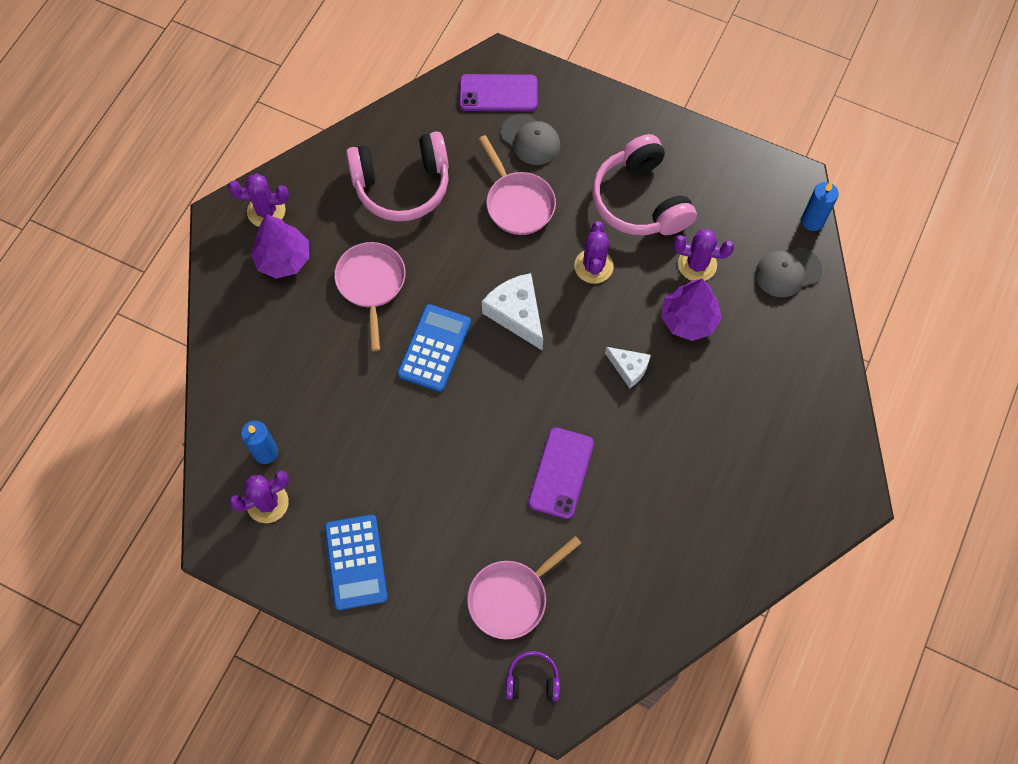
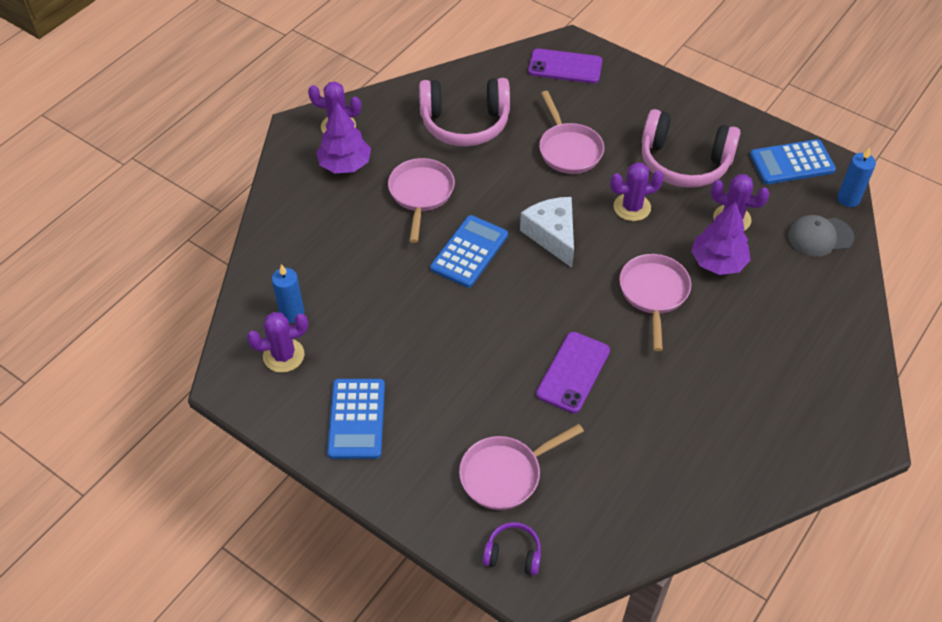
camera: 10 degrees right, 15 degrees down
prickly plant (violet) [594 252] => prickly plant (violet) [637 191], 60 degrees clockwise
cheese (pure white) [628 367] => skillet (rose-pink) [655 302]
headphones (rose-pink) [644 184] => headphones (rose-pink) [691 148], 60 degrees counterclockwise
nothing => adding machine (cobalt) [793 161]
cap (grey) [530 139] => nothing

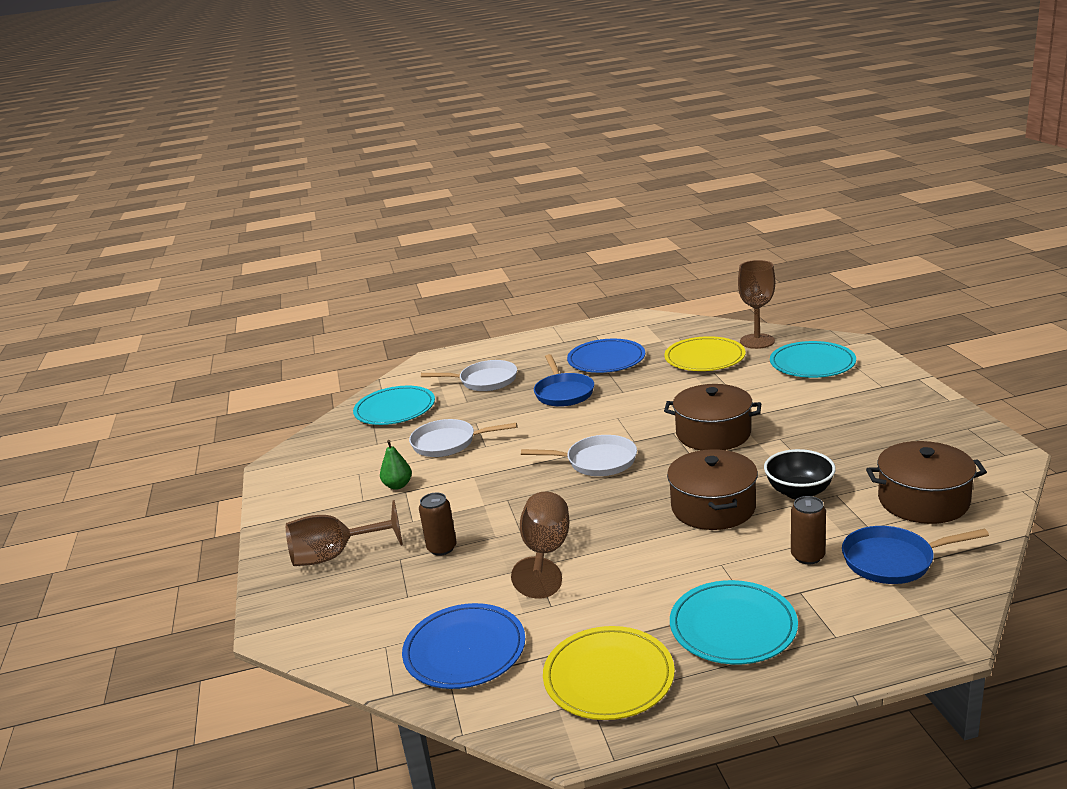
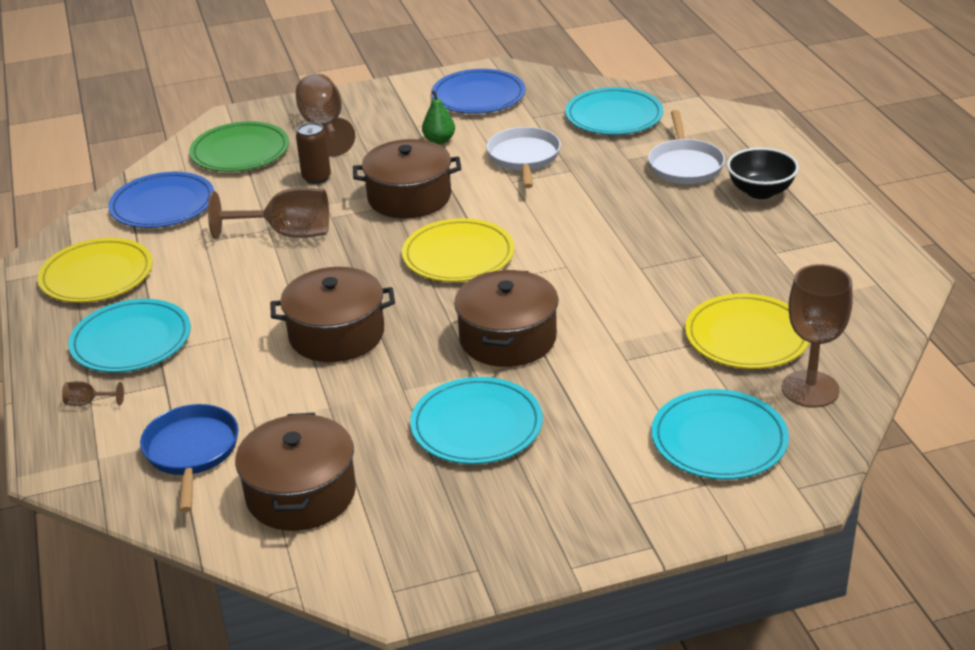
camera: 85 degrees right, 10 degrees up
nothing => goblet (brown) [93 393]
nothing => flat dish (emerald) [239 146]
nothing => pot (brown) [407 178]
skillet (pure white) [579 455] => flat dish (bright yellow) [458 250]
nothing => flat dish (teal) [476 420]
flat dish (cobalt) [606 356] => flat dish (cobalt) [478 91], move
deep dish (black) [800 474] => deep dish (black) [763 173], move
skillet (cobalt) [564 380] => nothing
can (brown) [808 530] => nothing

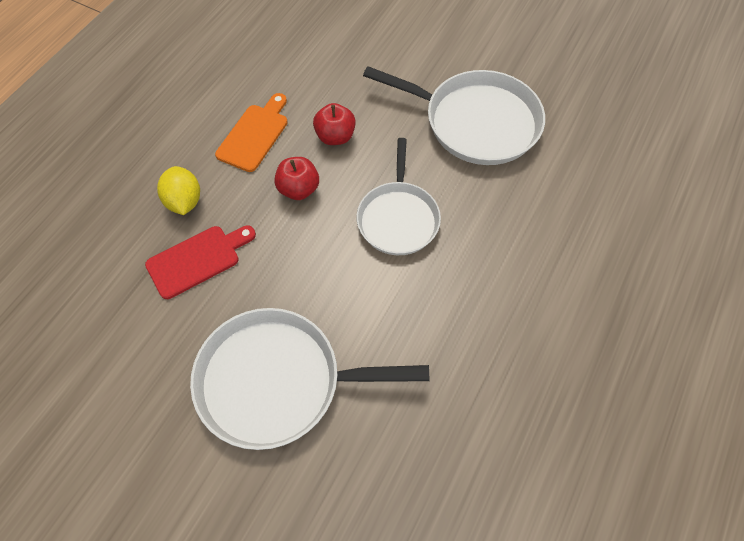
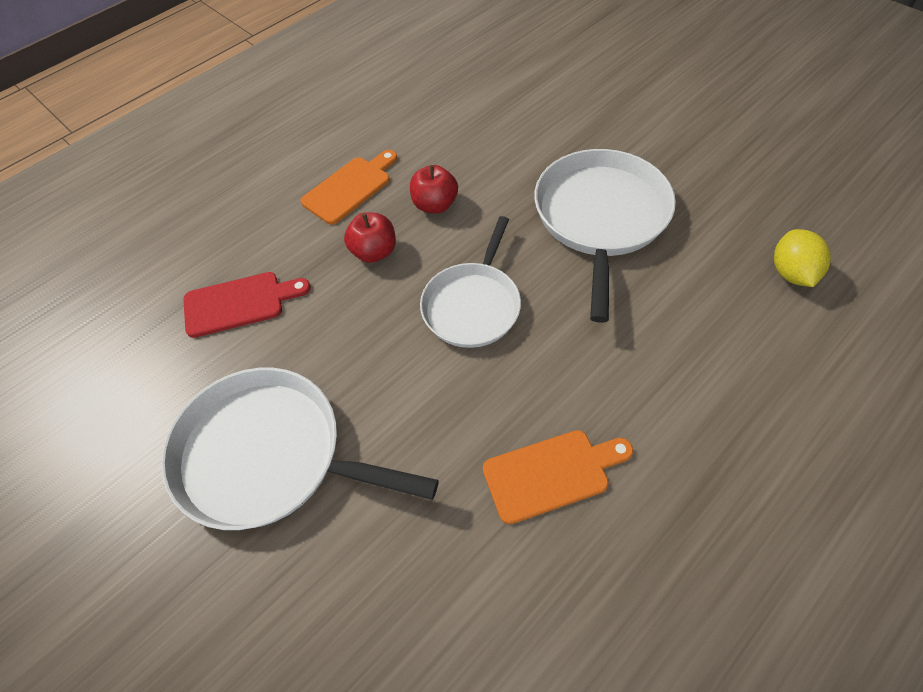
camera: 20 degrees right, 5 degrees down
nothing => bread board (bright orange) [558 477]
skillet (pure white) [454 115] => skillet (pure white) [605 236], 120 degrees counterclockwise
toy lemon (bright yellow) [178 190] => toy lemon (bright yellow) [802 258], move

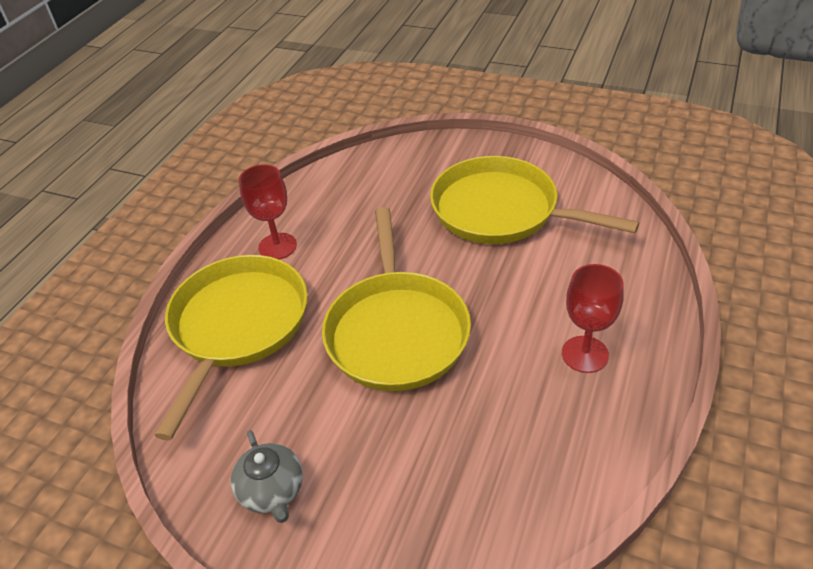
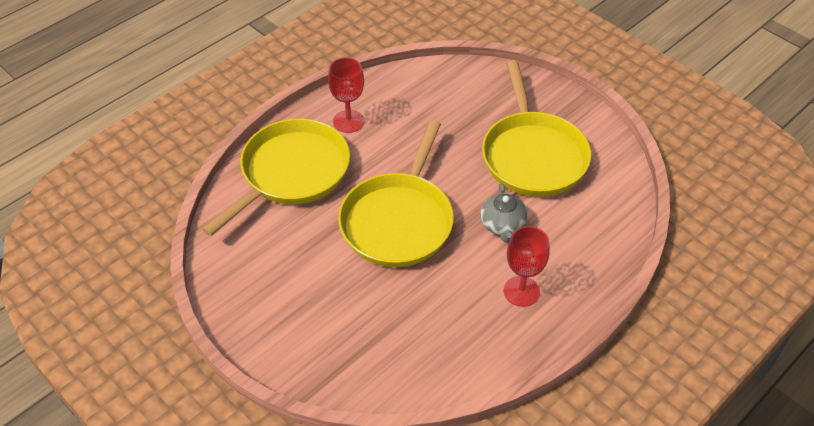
camera: 20 degrees right, 5 degrees up
tea pot (grey) [267 476] => tea pot (grey) [503 213], move
skillet (bright yellow) [534 200] => skillet (bright yellow) [536 129], 150 degrees counterclockwise

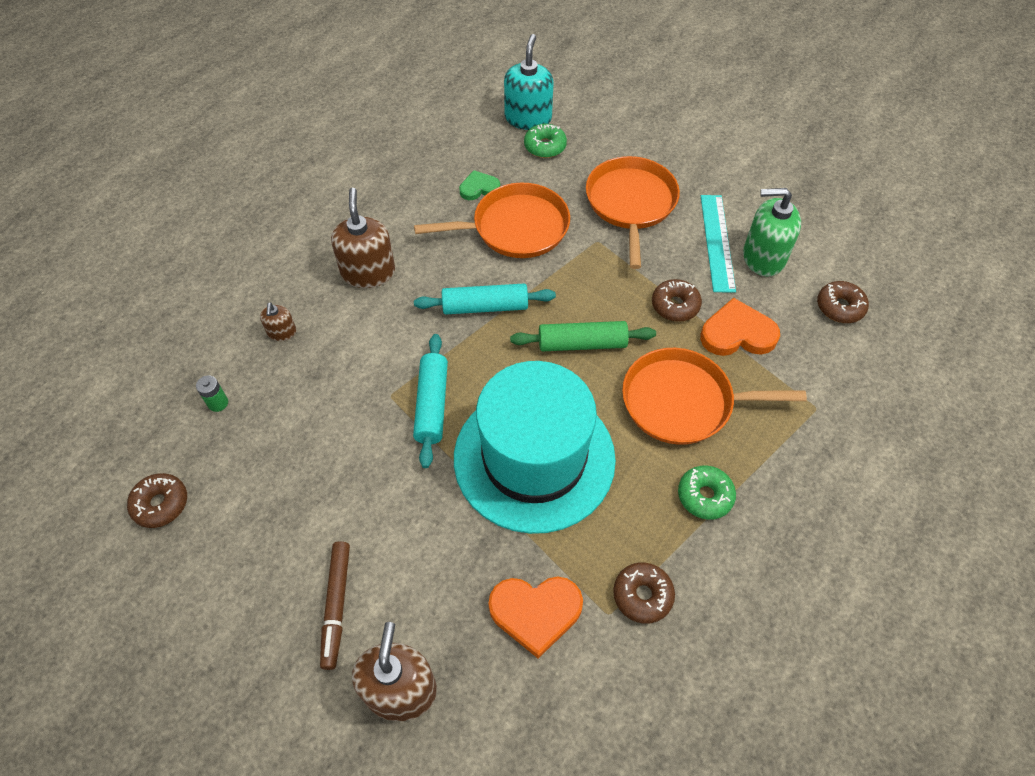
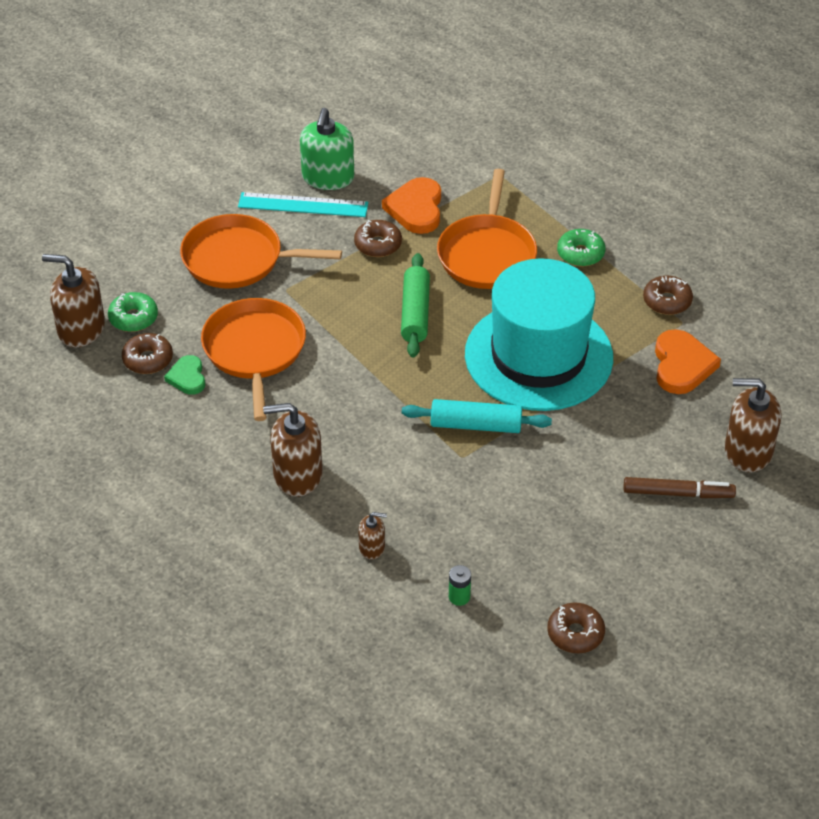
camera: 85 degrees left, 10 degrees down
soap dispenser (teal) [529 82] => soap dispenser (brown) [73 301]
doughnut (brown) [843 302] => doughnut (brown) [147 353], move
pastry roller (teal) [485 299] => nothing

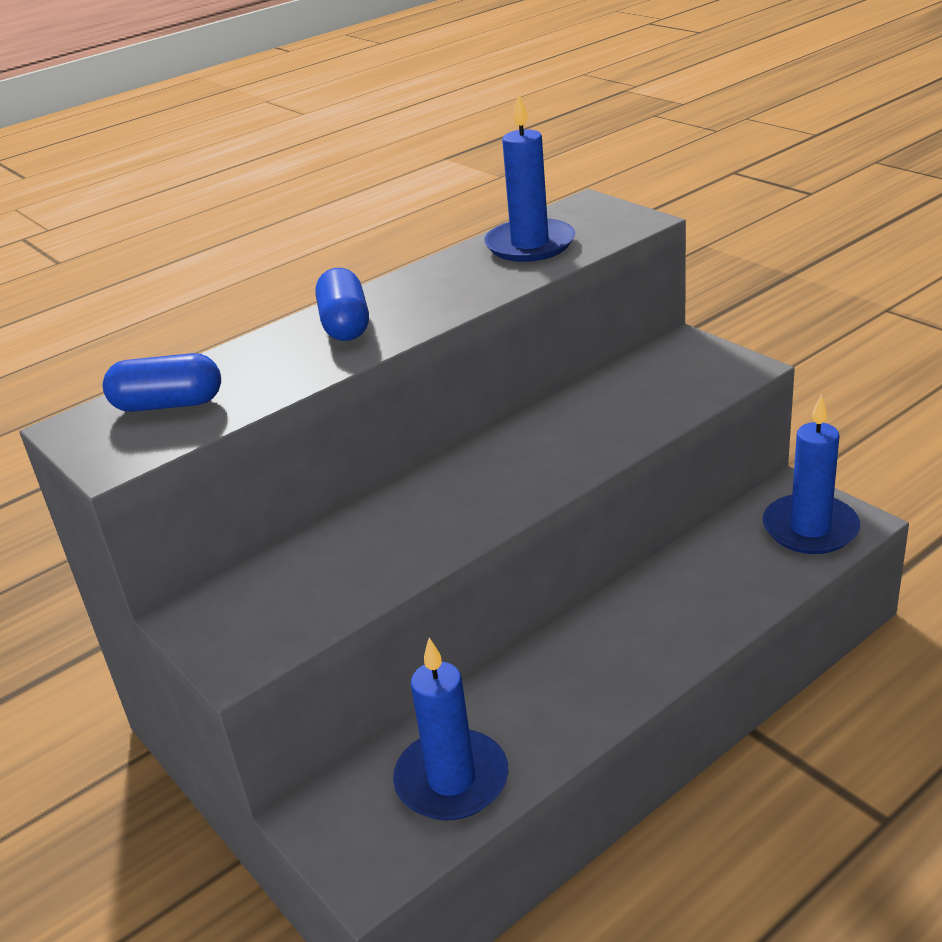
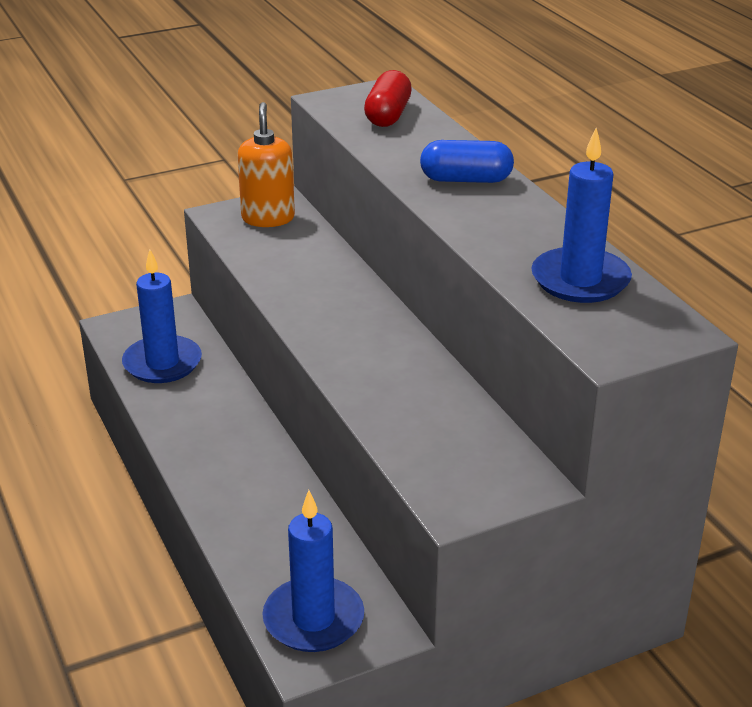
camera: 100 degrees right, 0 degrees up
nothing => soap dispenser (bright orange) [266 164]
capsule (cobalt) [162 382] => capsule (scarlet) [388 98]

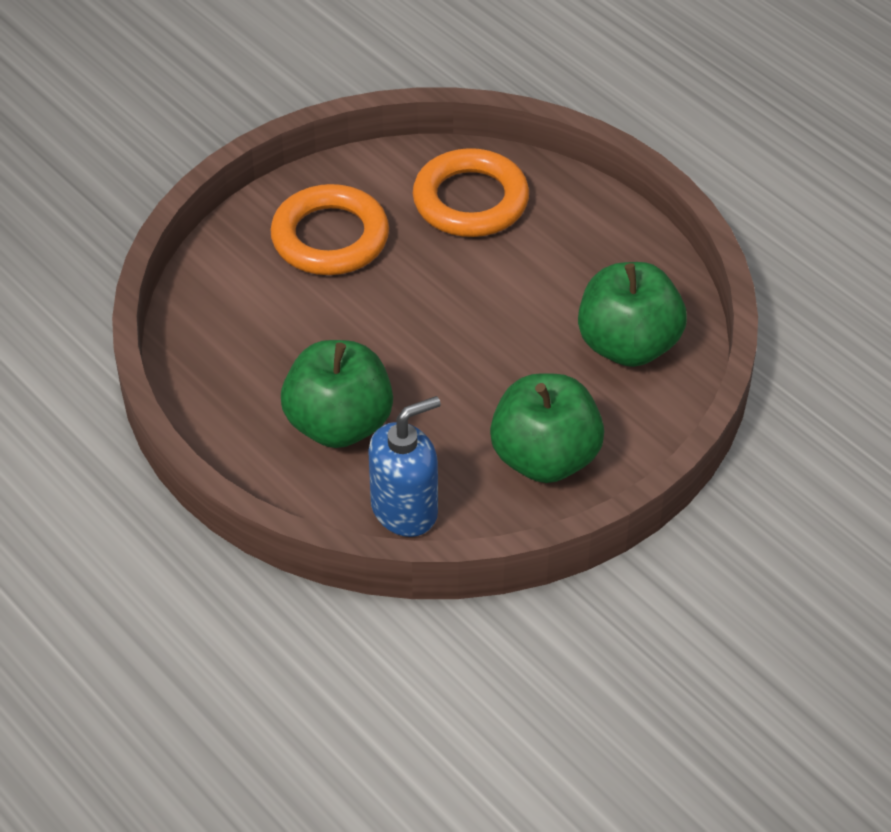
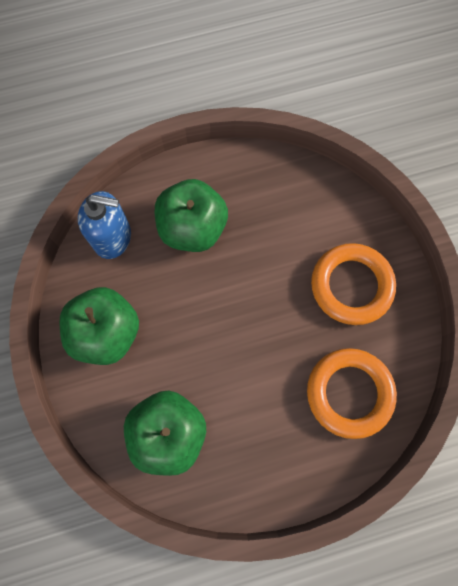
camera: 115 degrees right, 25 degrees up
soap dispenser (cobalt) [404 466] => soap dispenser (cobalt) [104 225], 75 degrees counterclockwise

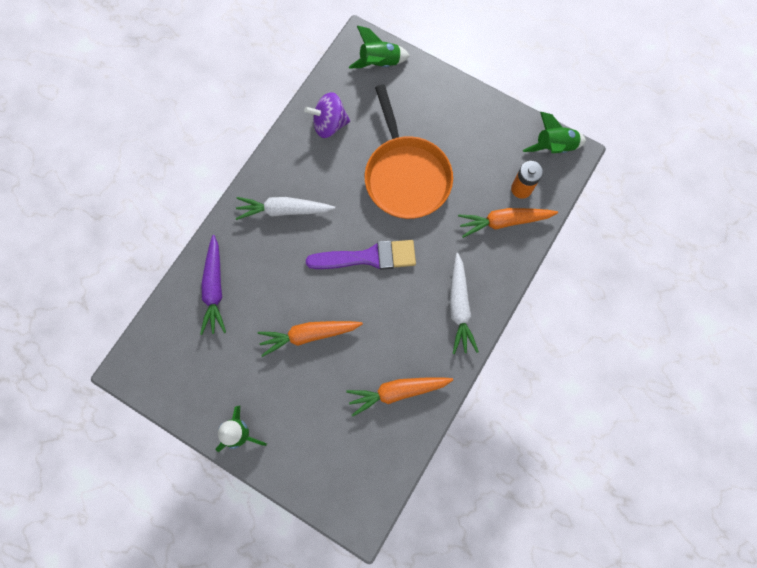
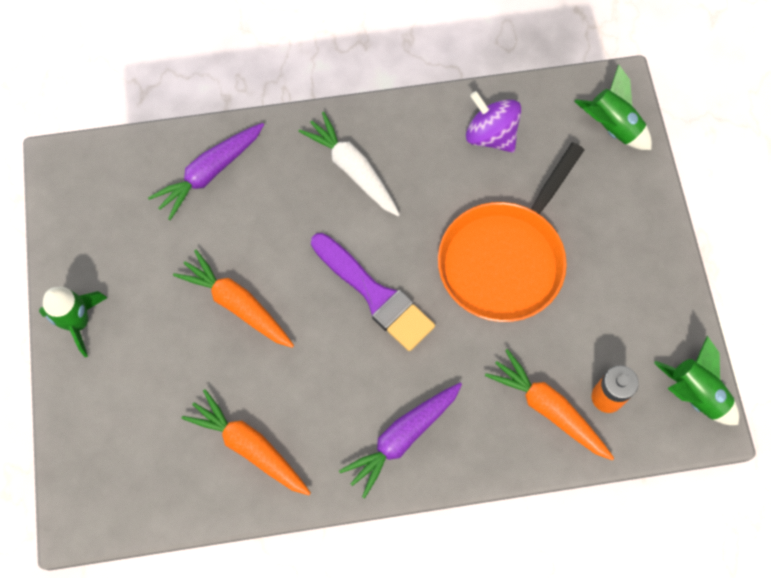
camera: 50 degrees right, 5 degrees down
root vegetable (pure white) [464 303] => root vegetable (violet) [400 440]

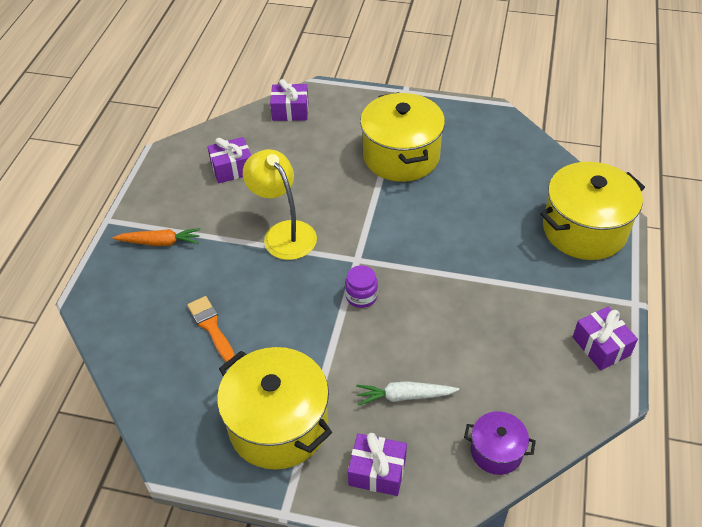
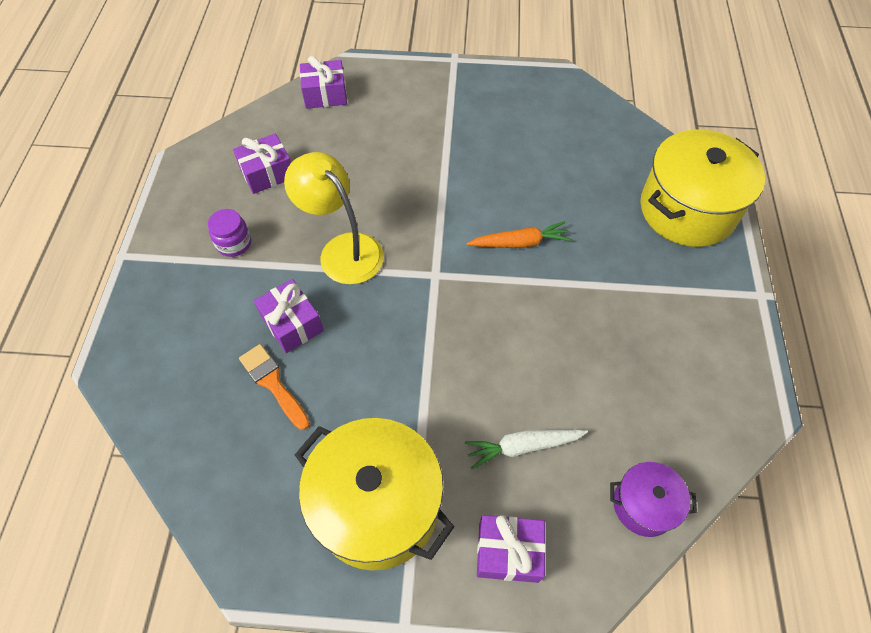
camera: 10 degrees left, 10 degrees up
jar (violet) [361 286] => jar (violet) [229 233], move
wrapped gift (violet) [605 338] => wrapped gift (violet) [289 316], move
root vegetable (bright orange) [156 237] => root vegetable (bright orange) [519 234], move
pot (bright yellow) [402 137] => nothing

